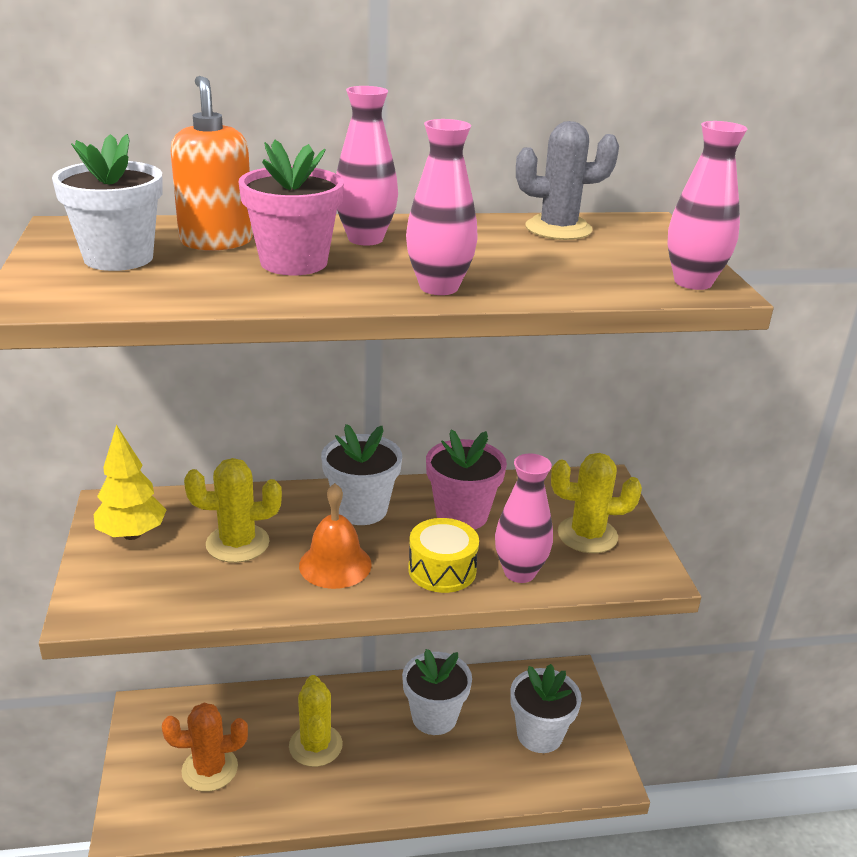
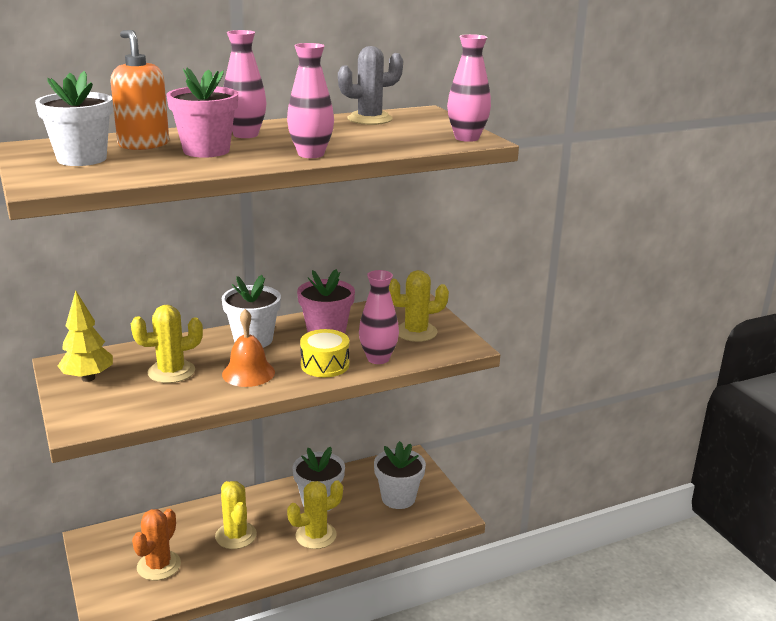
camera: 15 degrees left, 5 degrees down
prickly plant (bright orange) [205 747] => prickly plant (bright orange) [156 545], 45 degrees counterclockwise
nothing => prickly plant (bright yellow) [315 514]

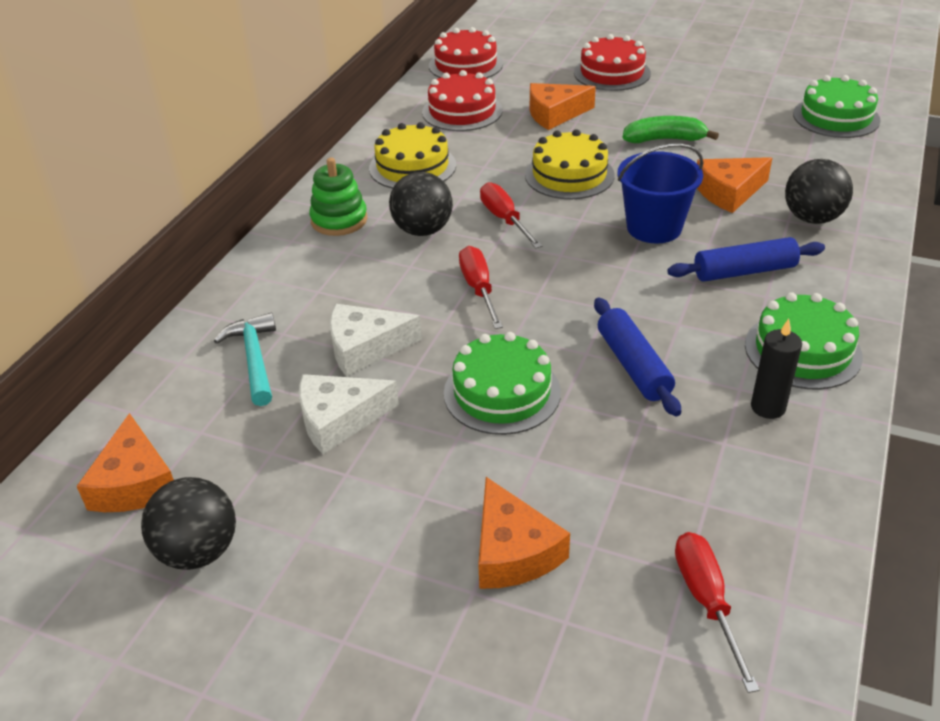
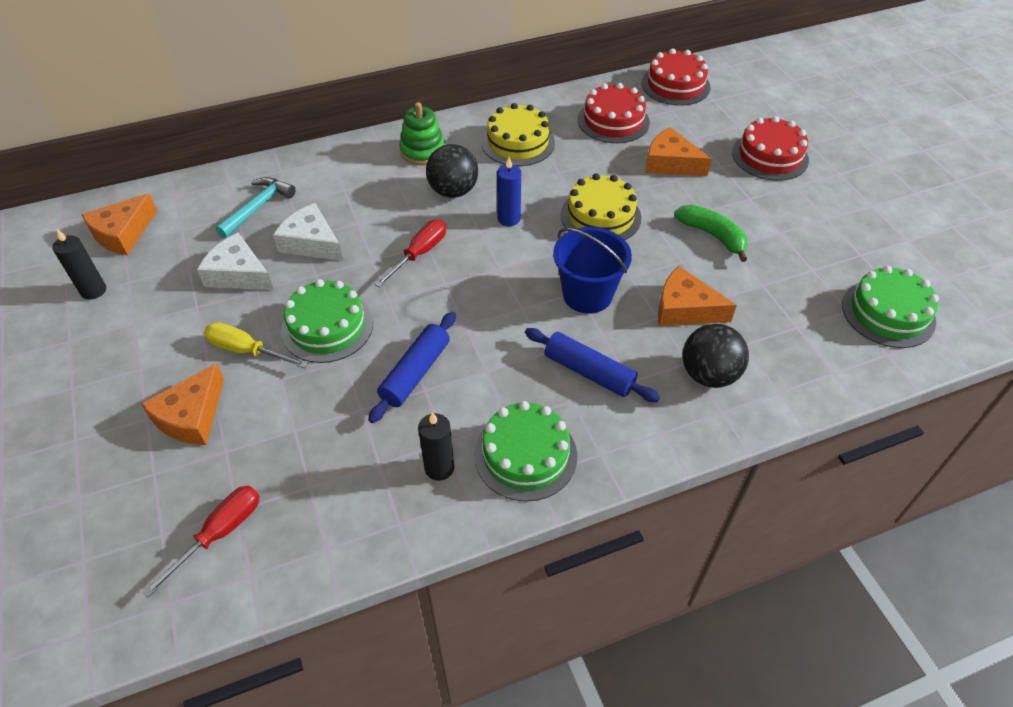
camera: 45 degrees right, 10 degrees up
play ball (black) [188 523] => wax candle (black) [79 264]
nothing => screwdriver (bright yellow) [256 345]
screwdriver (scarlet) [511 215] => wax candle (cobalt) [509 191]

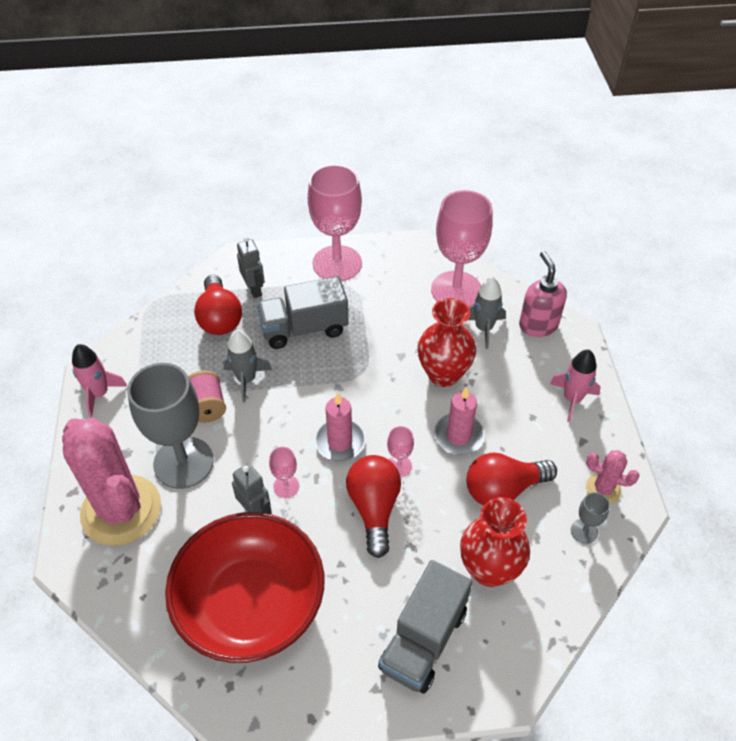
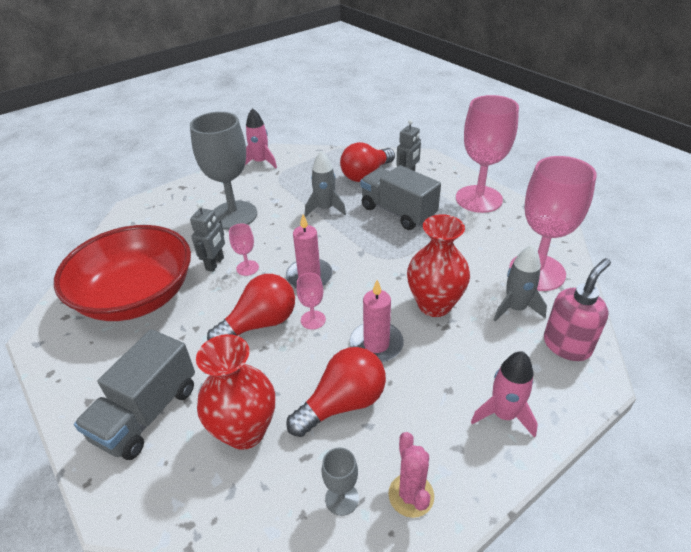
camera: 60 degrees right, 10 degrees down
toy truck (grey) [425 627] => toy truck (grey) [134 394], 60 degrees counterclockwise
lightbulb (scarlet) [511 479] => lightbulb (scarlet) [336 392], 105 degrees clockwise
prickly plant (rose-pink) [111 482] => nothing
spool (rose-pink) [207 397] => nothing

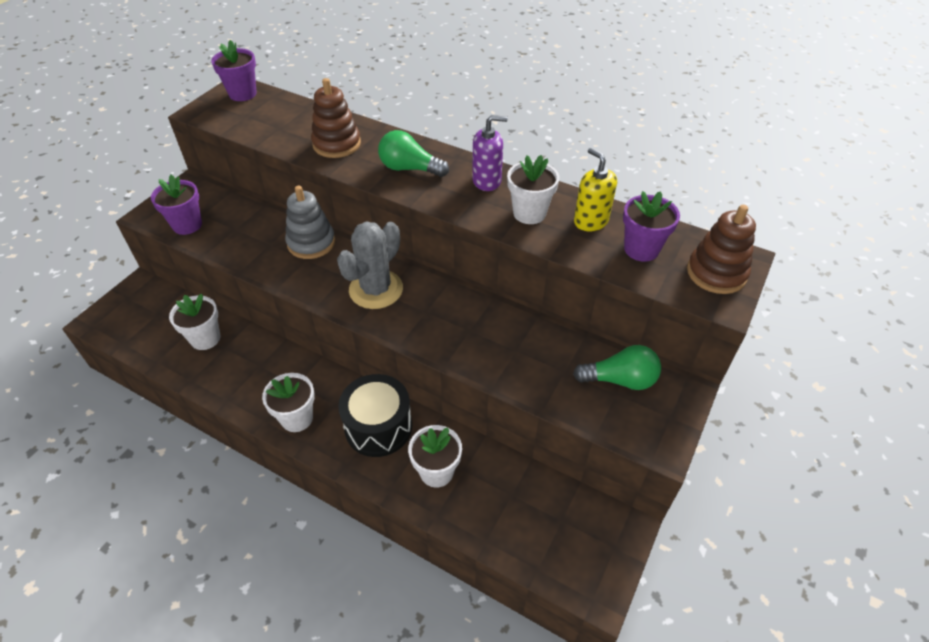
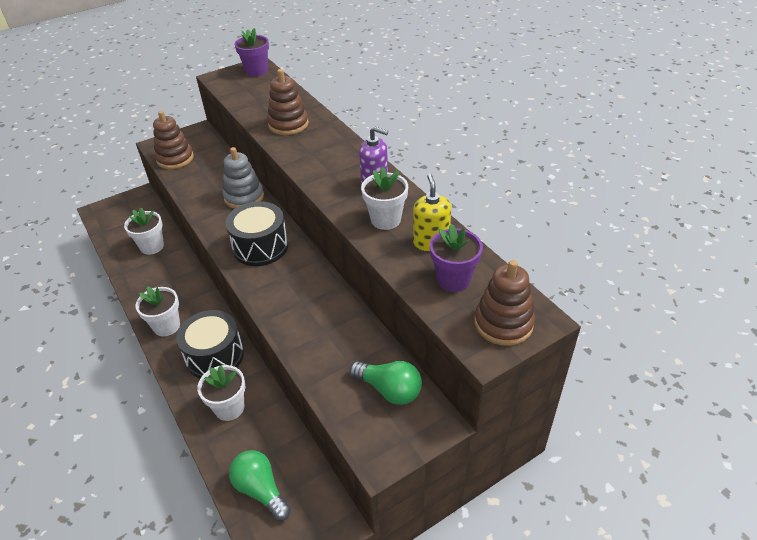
camera: 30 degrees right, 5 degrees down
flower pot (violet) [176 205] => stacking toy (brown) [173 140]
prickly plant (grey) [370 265] => toy drum (black) [256 233]
lightbulb (emerald) [413 153] => lightbulb (emerald) [260 485], move

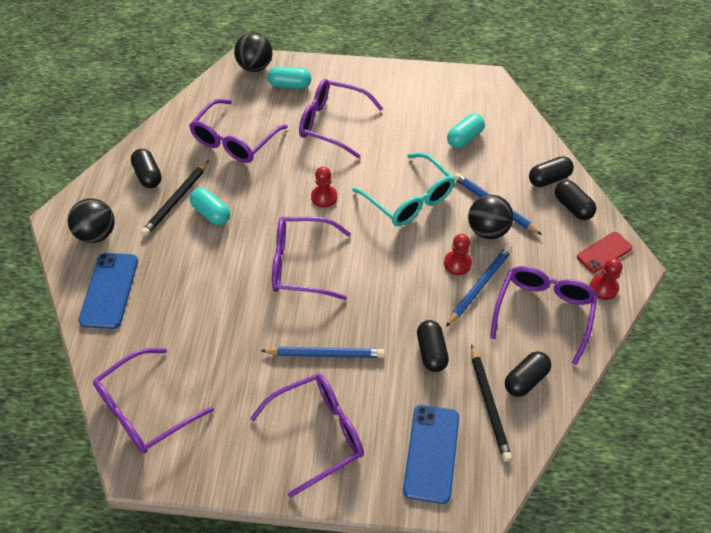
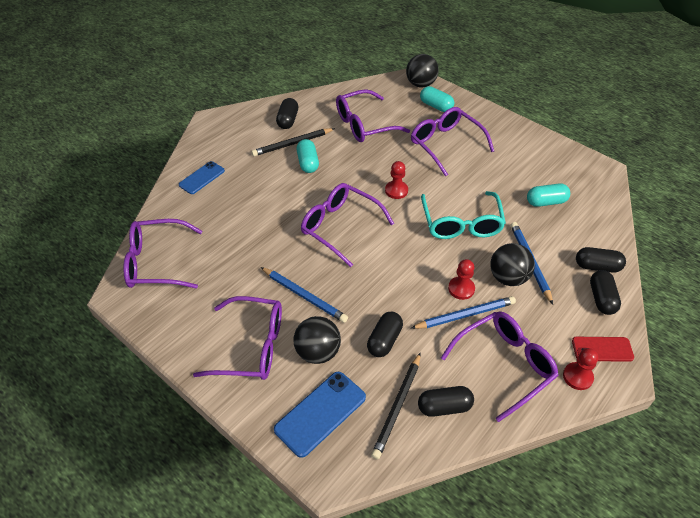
camera: 35 degrees right, 5 degrees down
smartphone (cobalt) [108 291] => smartphone (cobalt) [202 177], x0.66
play ball (black) [91 220] => play ball (black) [317 340], move

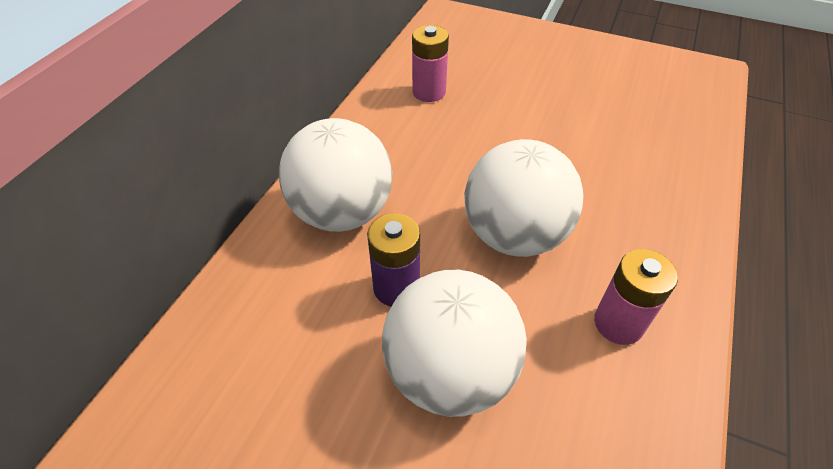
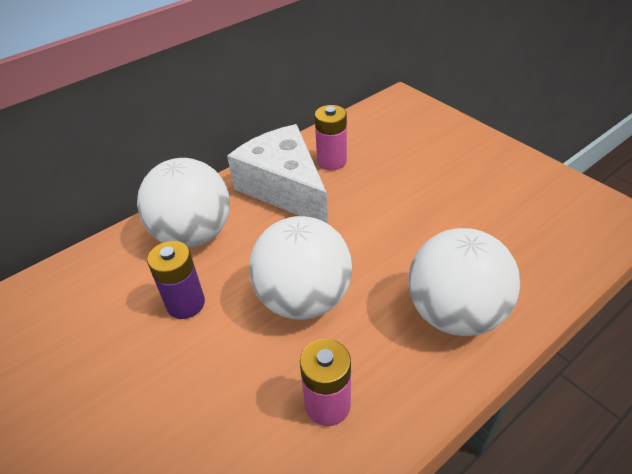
camera: 30 degrees right, 5 degrees down
nothing => cheese (pure white) [277 174]
play ball (pure white) [454 343] => play ball (pure white) [464 282], move

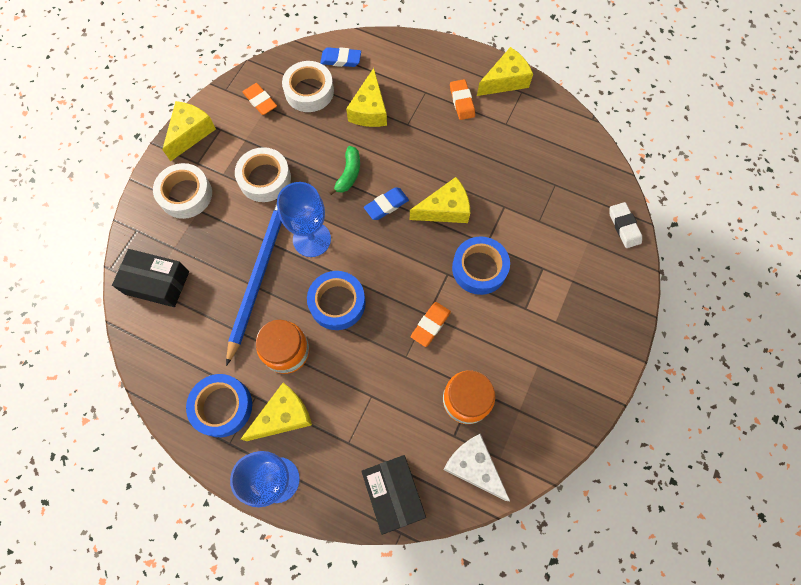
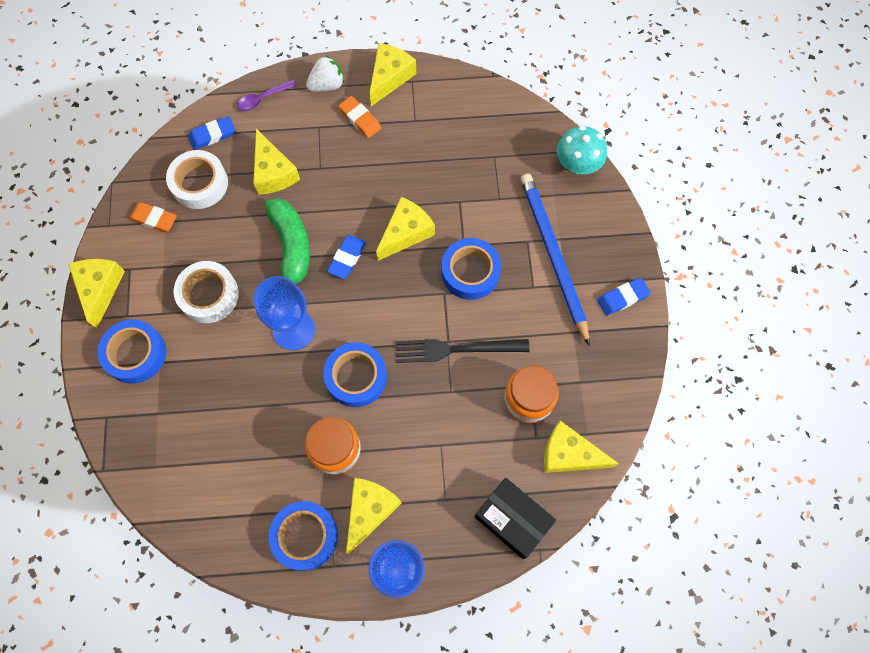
camera: 30 degrees left, 0 degrees up
roll of tape (pure white) [182 191] => roll of tape (cobalt) [131 351]
nothing => teaspoon (violet) [267 95]
banana (emerald) [344 170] => banana (emerald) [287 241], x1.63
nothing => strawberry (pure white) [325 74]
gum eraser (bright orange) [430 324] => dinner fork (black) [463 351]
wooden pencil (cobalt) [254 285] => wooden pencil (cobalt) [555 260], move
cheese (pure white) [476 467] => cheese (bright yellow) [581 447]
gum eraser (pure white) [626 225] => fungus (teal) [582 150]
nothing => gum eraser (cobalt) [624 297]
package (black) [150 278] => nothing

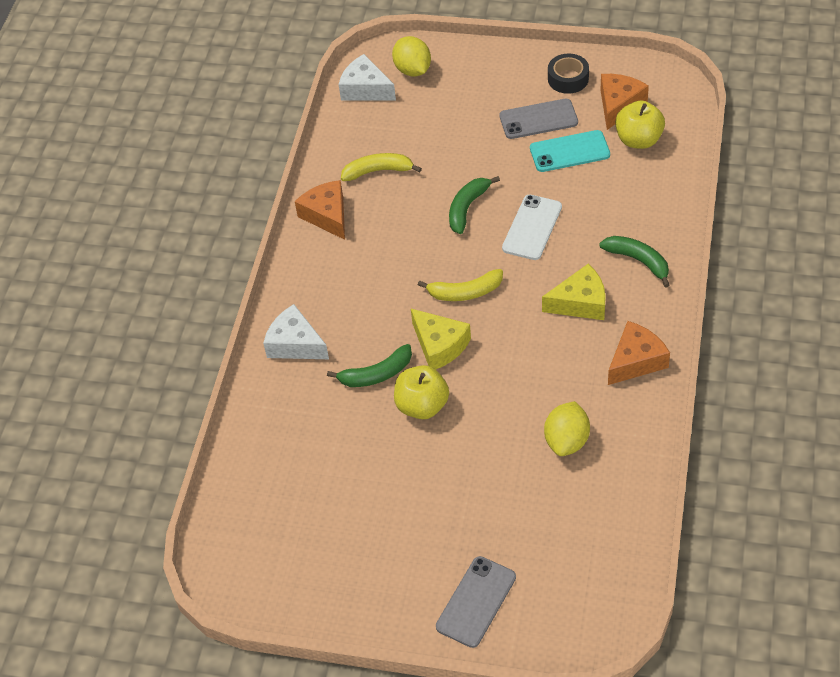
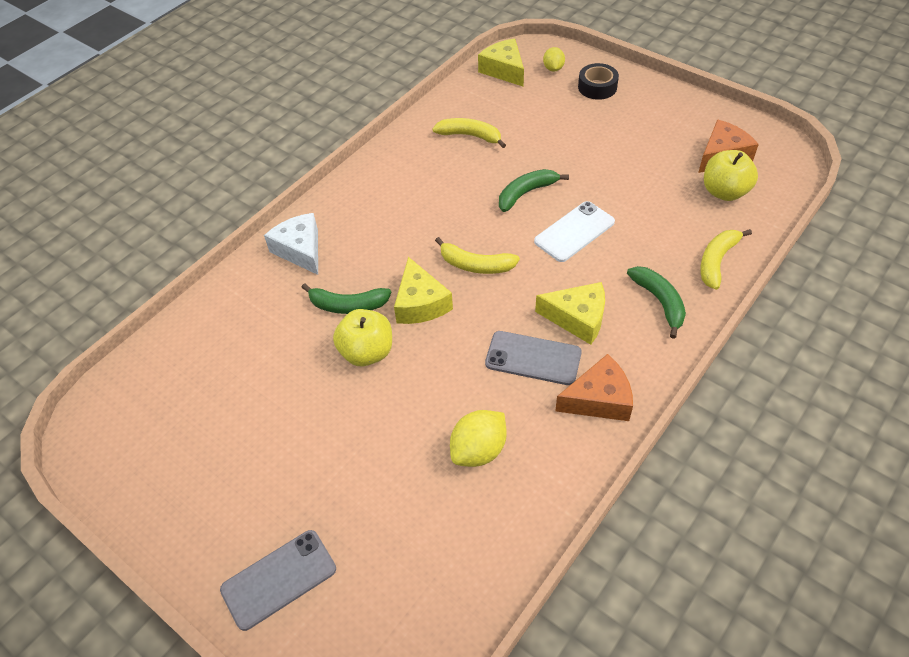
camera: 25 degrees right, 0 degrees up
cheese (pure white) [367 77] => cheese (bright yellow) [501 63]
smartphone (grey) [538 119] => smartphone (grey) [533 358], move
toy lemon (bright yellow) [411 56] => toy lemon (bright yellow) [554 59], x0.62
roll of tape (black) [568 74] => roll of tape (black) [598 81], move
nothing => banana (bright yellow) [726 259]
cheese (bright orange) [320 210] => nothing
smartphone (teal) [570 151] => nothing

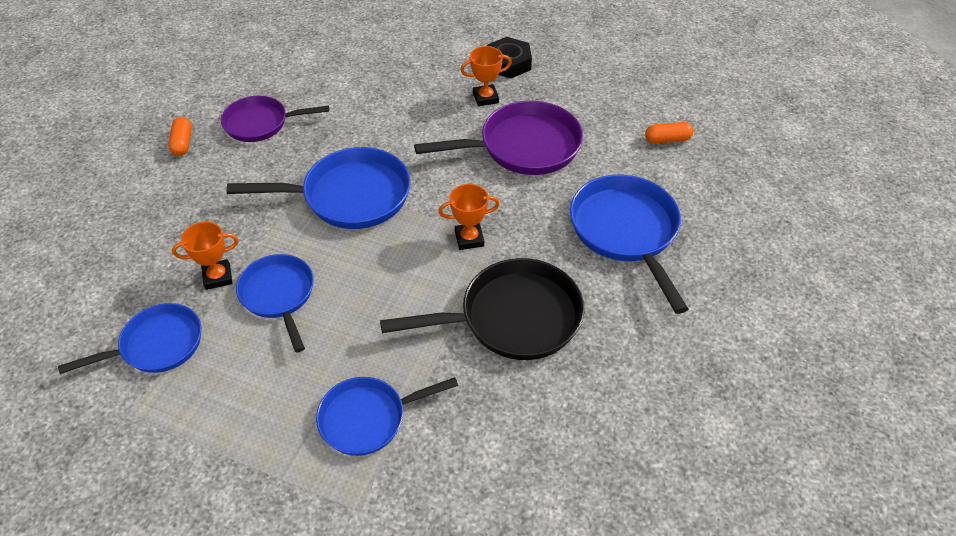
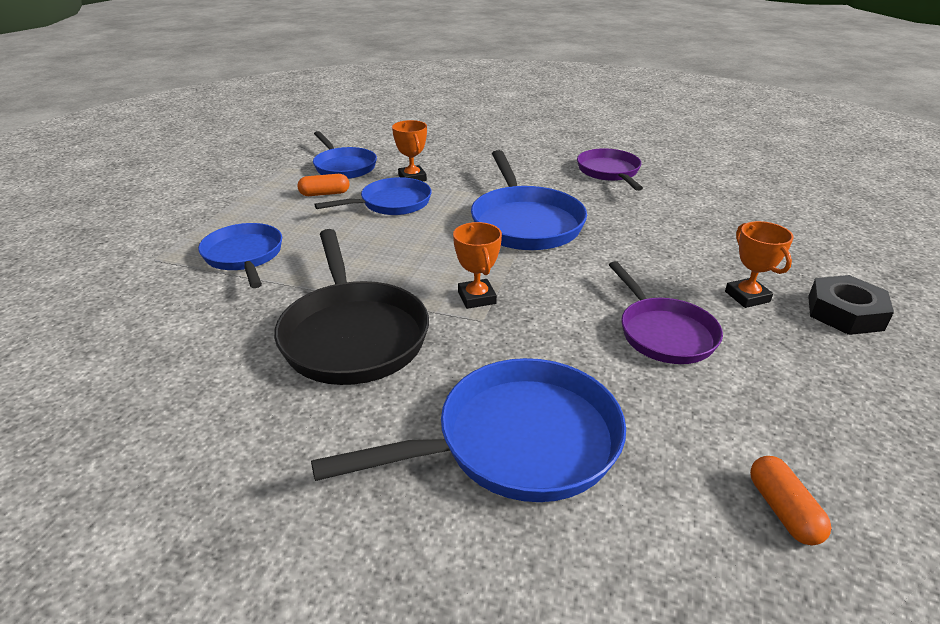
camera: 85 degrees right, 15 degrees down
capsule (bright orange) [180 136] => capsule (bright orange) [323 185], move
skillet (violet) [498 138] => skillet (violet) [666 312], x0.65

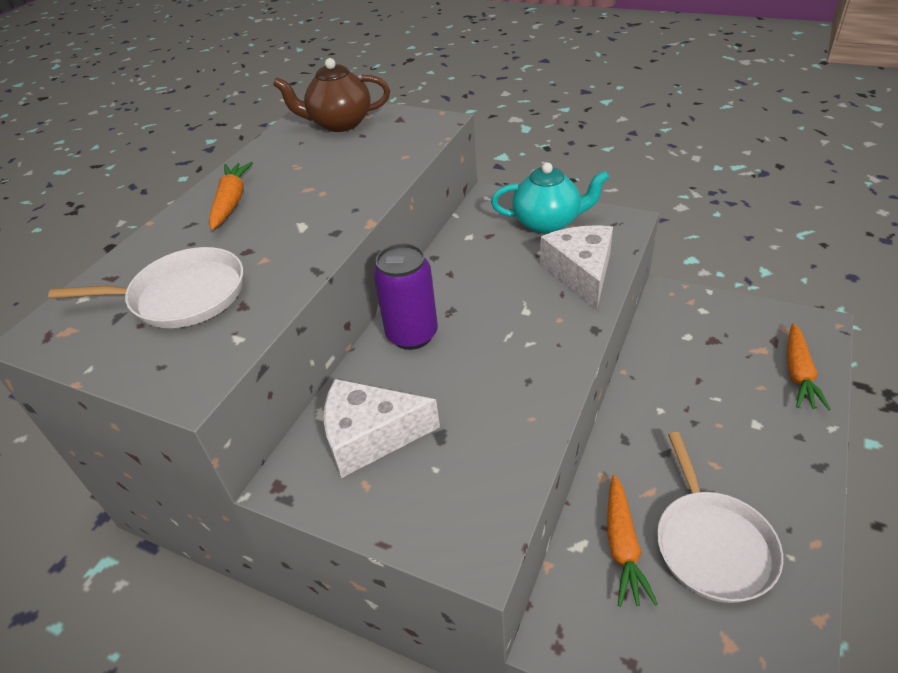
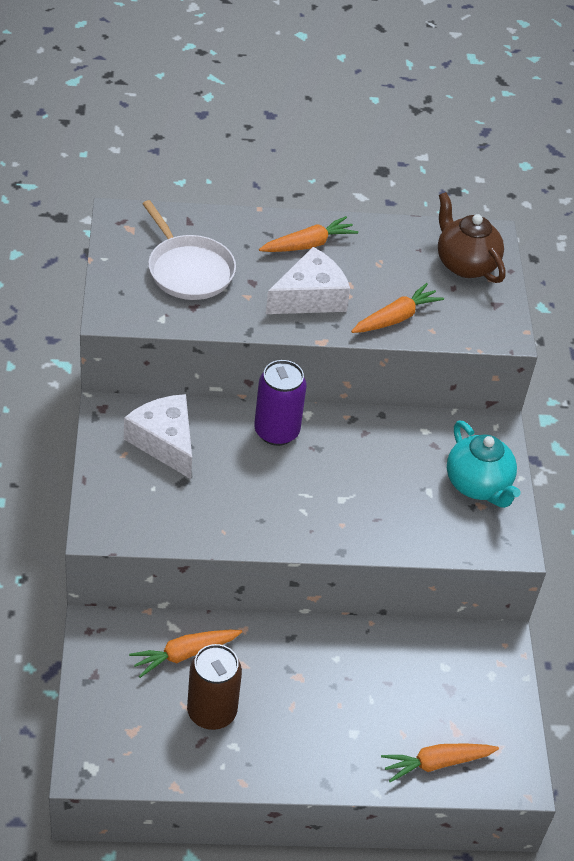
camera: 55 degrees right, 5 degrees up
skillet (pure white) [720 517] => can (brown) [214 687]
cheese (pure white) [576 267] => cheese (pure white) [308 280], move
nothing => root vegetable (bright orange) [397 308]

